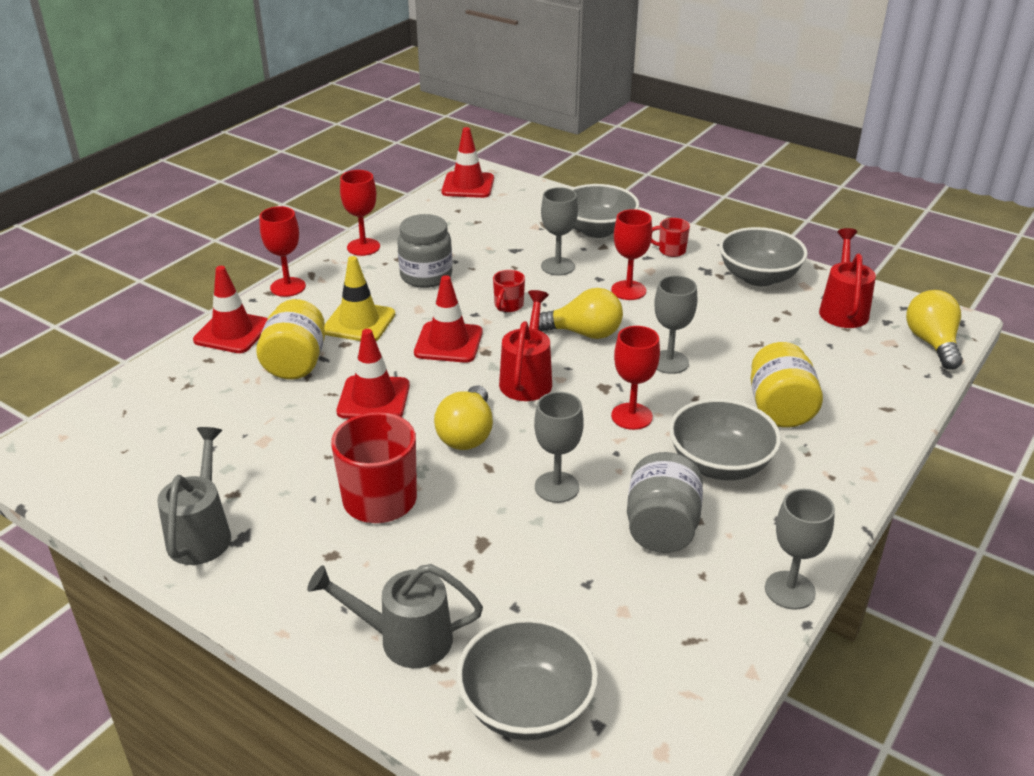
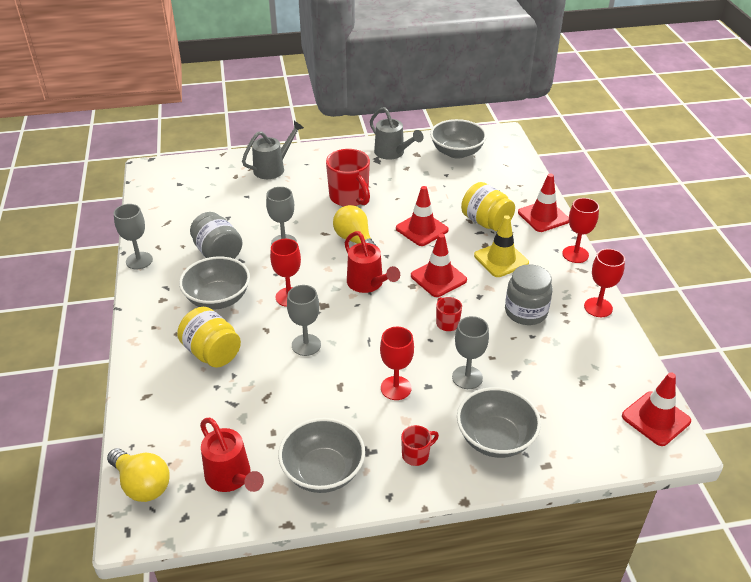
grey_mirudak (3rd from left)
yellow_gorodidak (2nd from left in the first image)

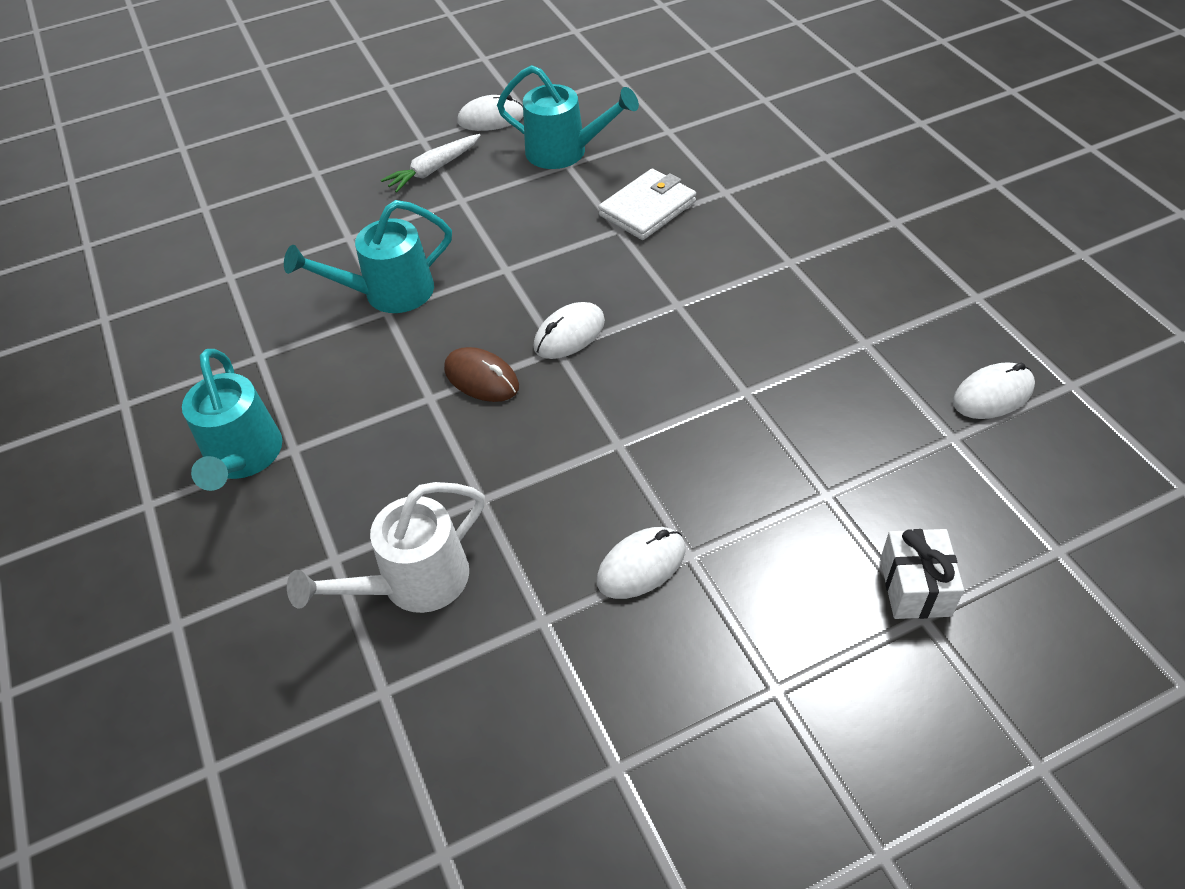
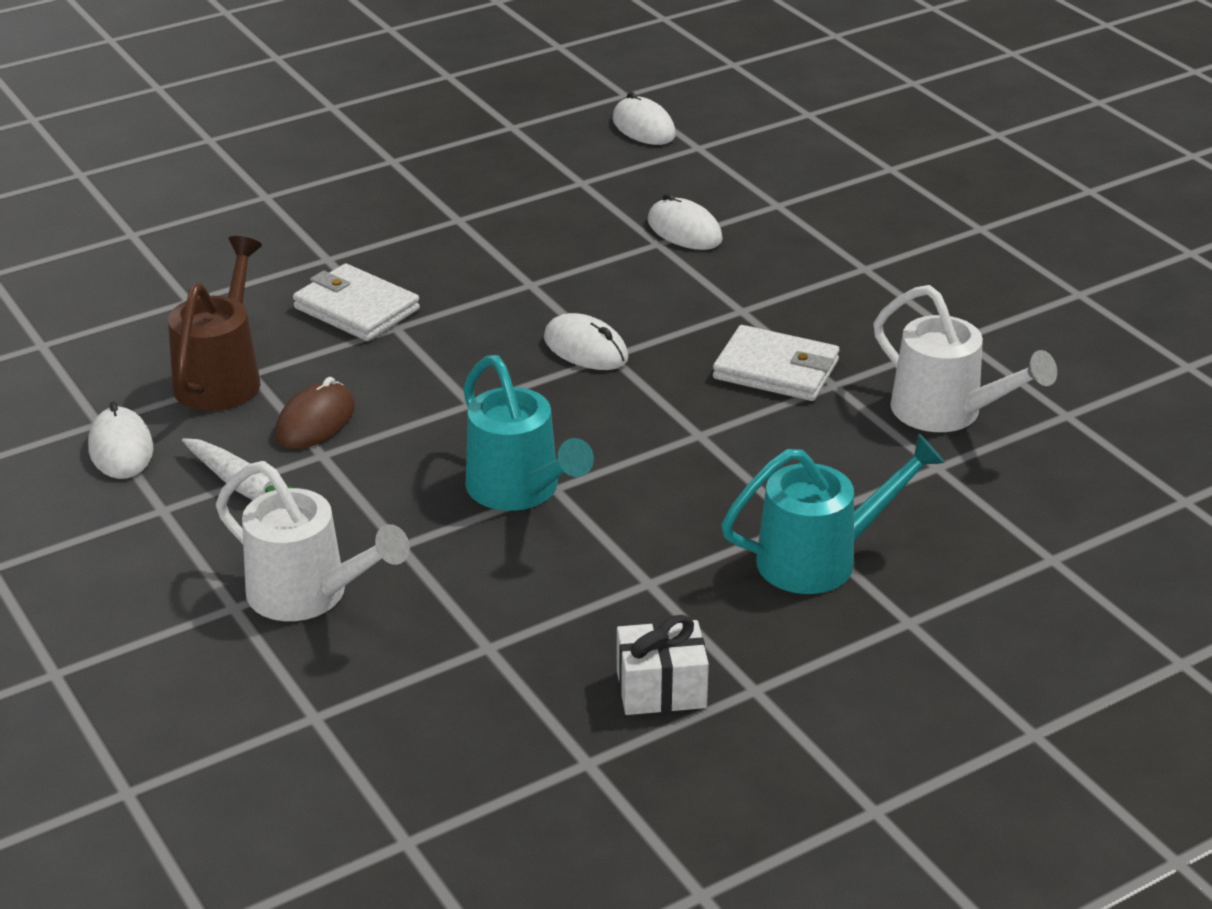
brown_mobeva
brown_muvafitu
white_mobeva (4th from left)
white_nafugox
white_muvafitu (1st from left)
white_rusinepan (2nd from left)

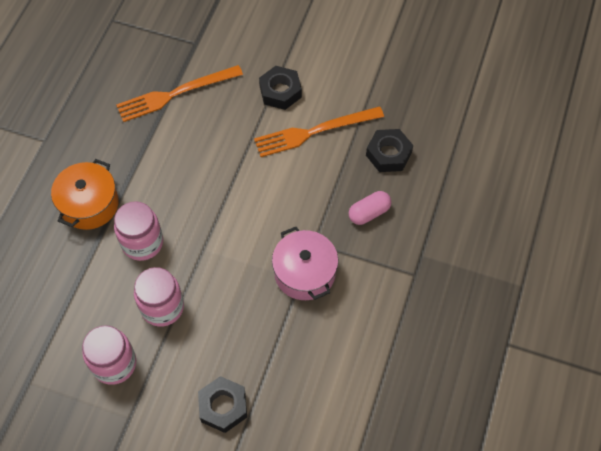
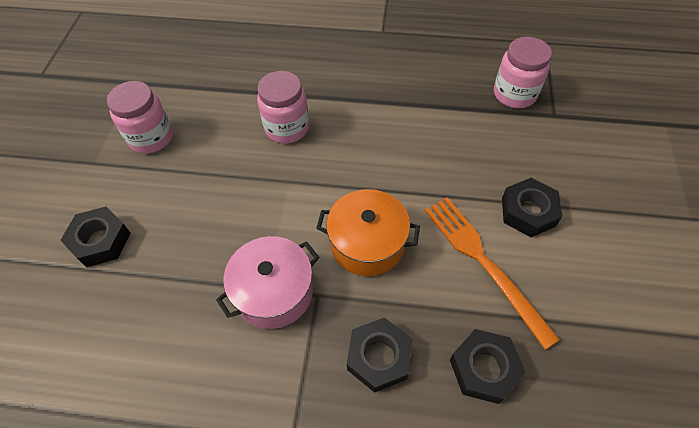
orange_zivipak
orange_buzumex (1st from left in the first image)
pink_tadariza (3rd from left)
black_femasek (2nd from left)

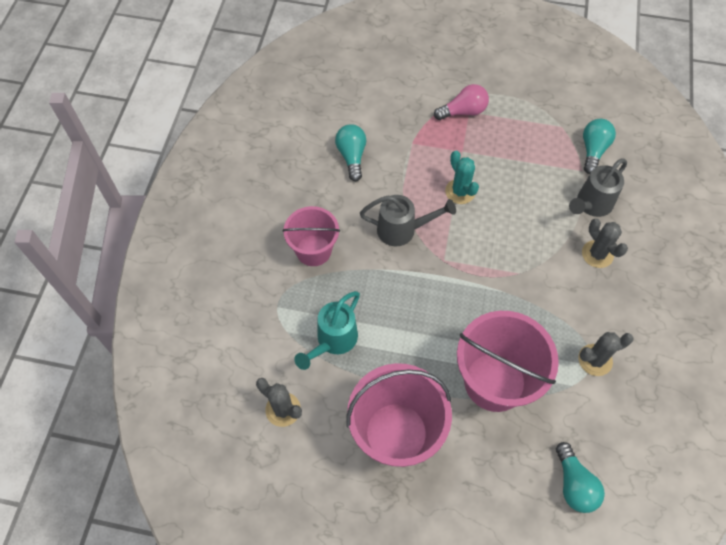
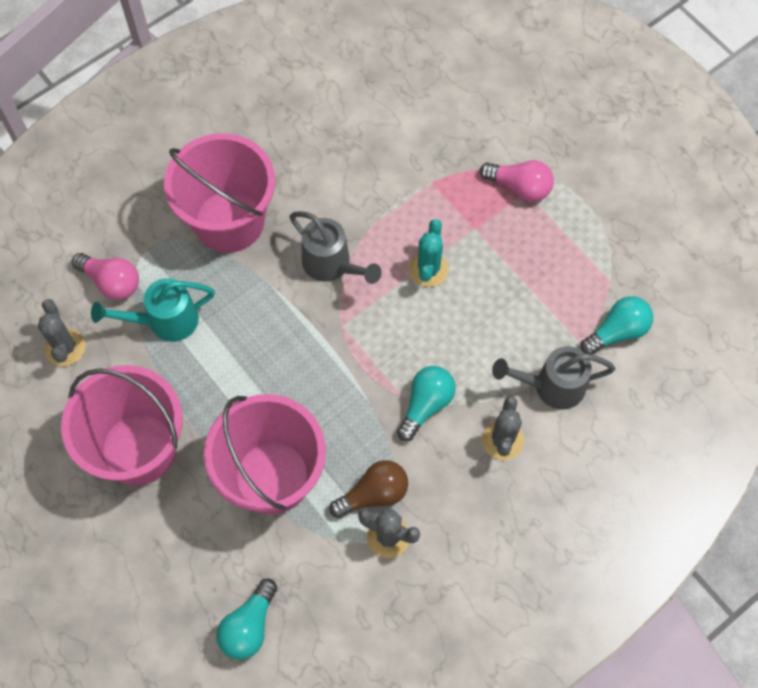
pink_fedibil (2nd from left)
turquoise_gorodidak (2nd from left)
pink_gorodidak (1st from left)
brown_gorodidak

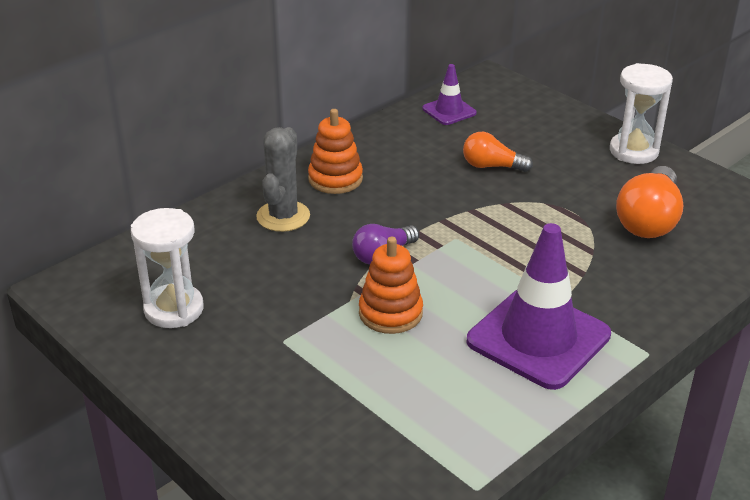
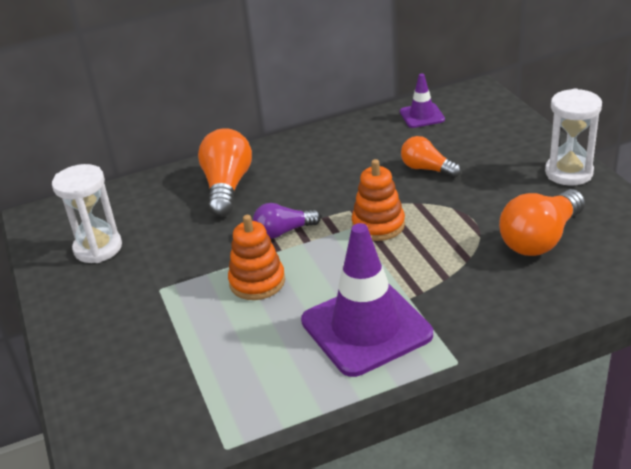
orange_gorodidak (1st from left)
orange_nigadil (2nd from left)

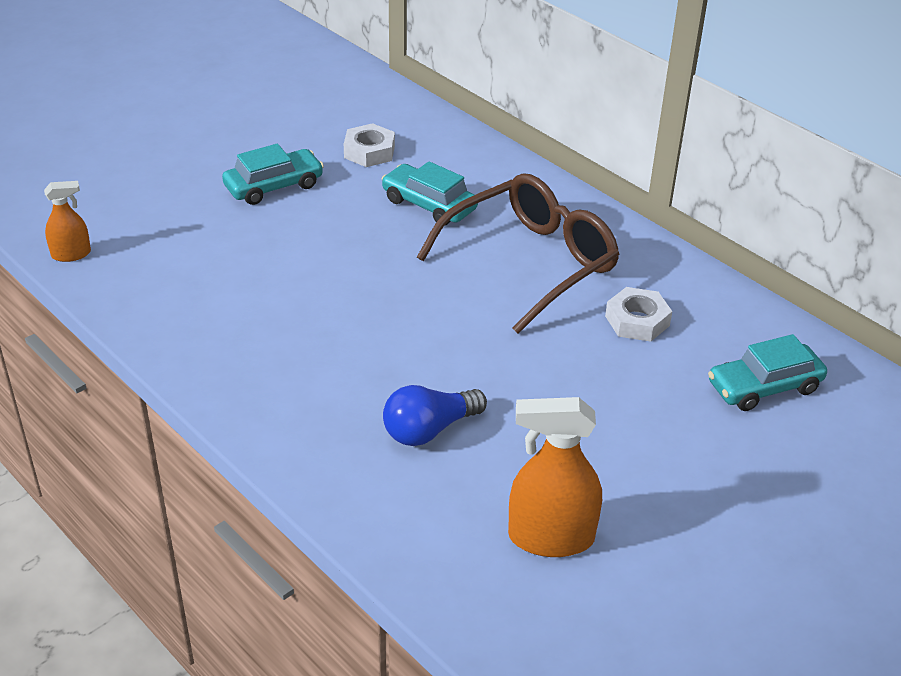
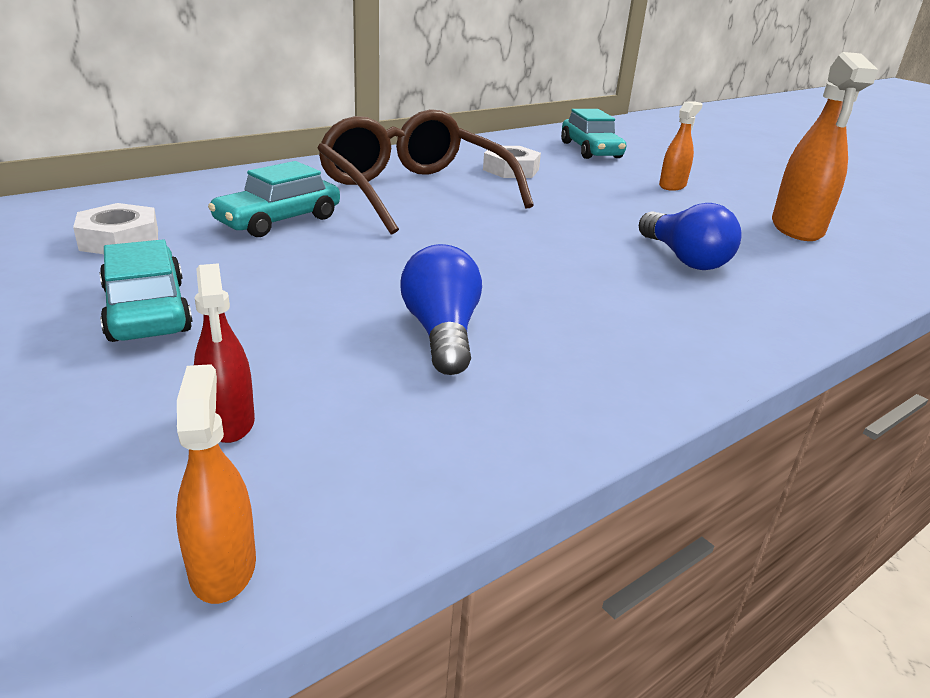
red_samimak
blue_gorodidak (1st from left)
orange_samimak (2nd from left)

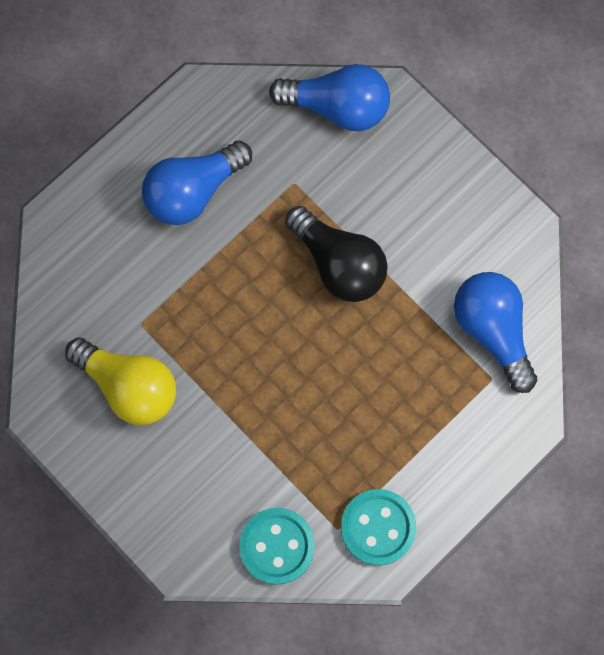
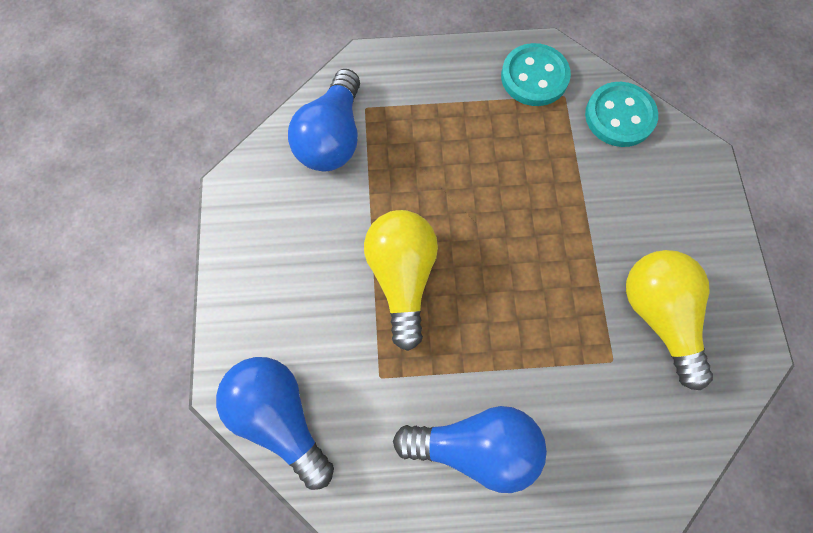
yellow_gorodidak (1st from left)

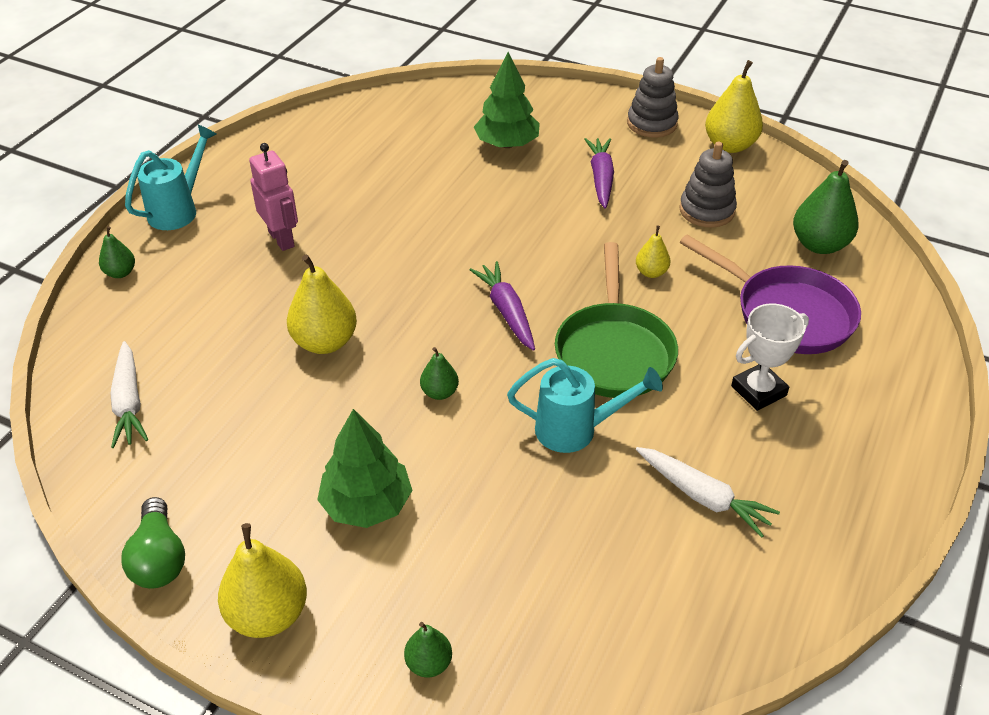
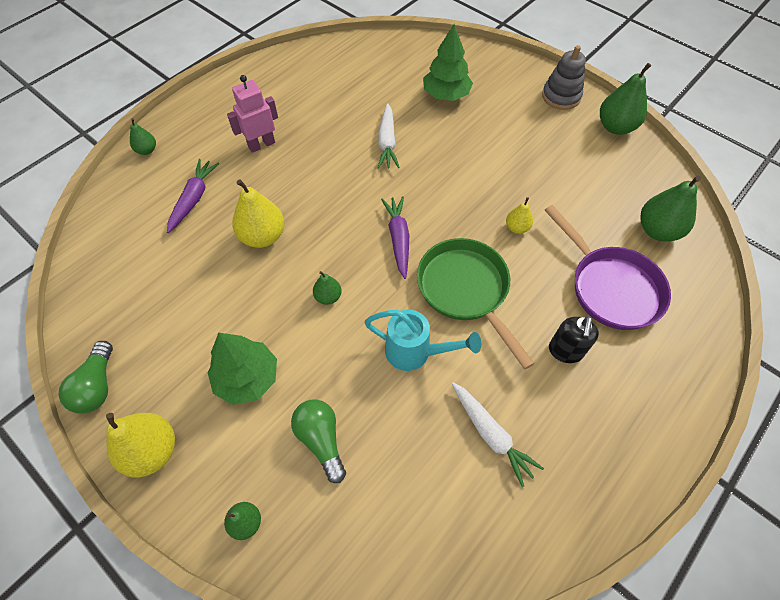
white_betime (1st from left)
turquoise_muvafitu (1st from left in the first image)
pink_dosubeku
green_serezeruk
purple_betime (1st from left)
grey_nigadil (2nd from left in the first image)
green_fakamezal (4th from left)
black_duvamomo
green_gorodidak (2nd from left)

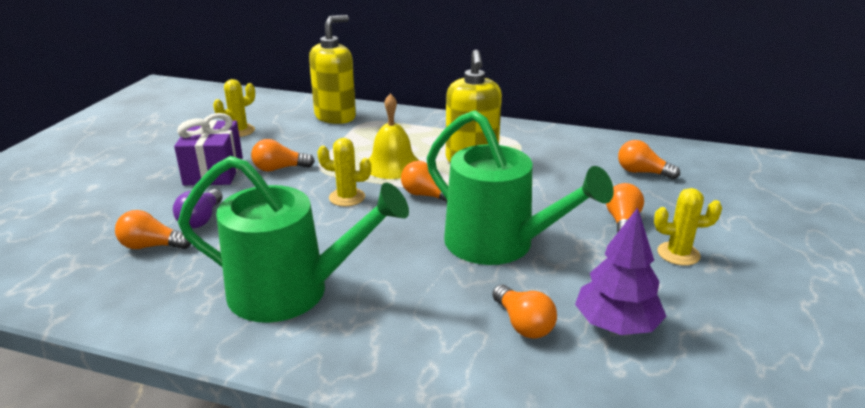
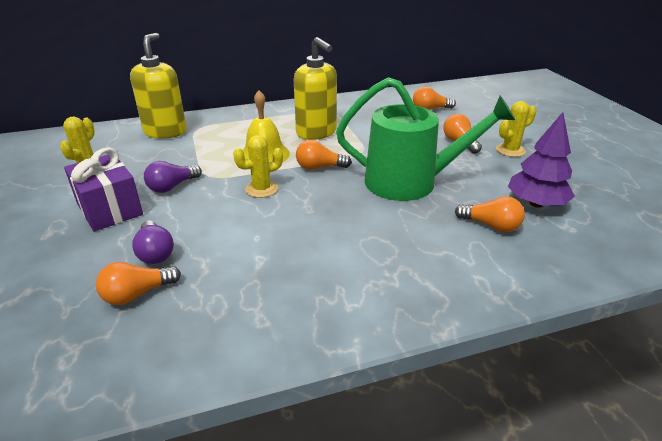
green_muvafitu (1st from left in the first image)
purple_gorodidak (2nd from left)

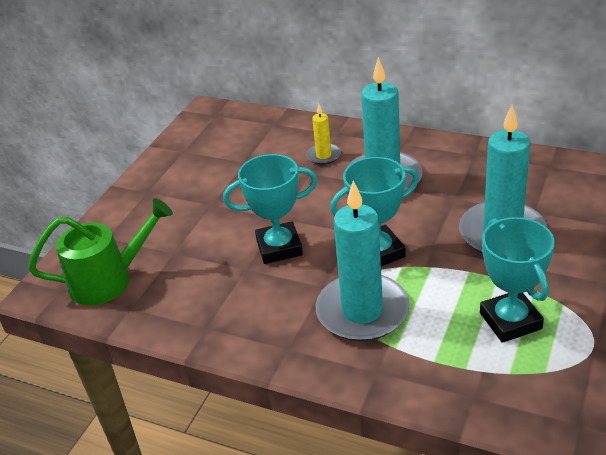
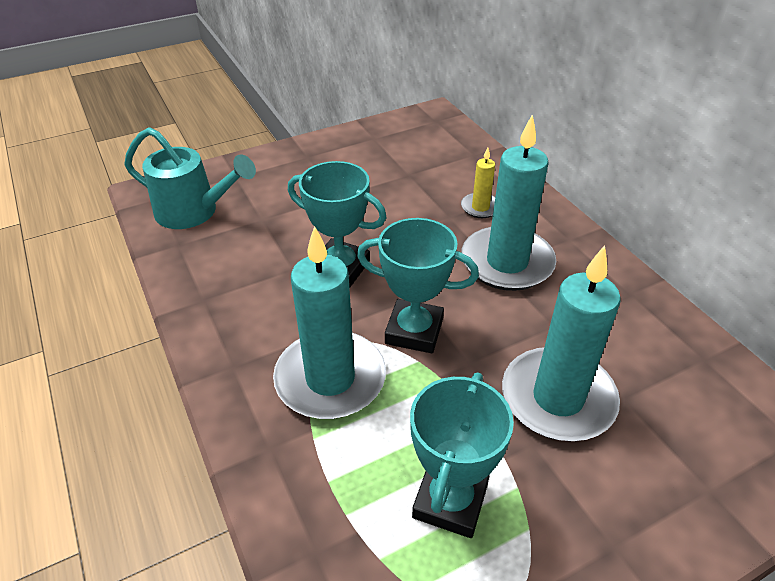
turquoise_muvafitu

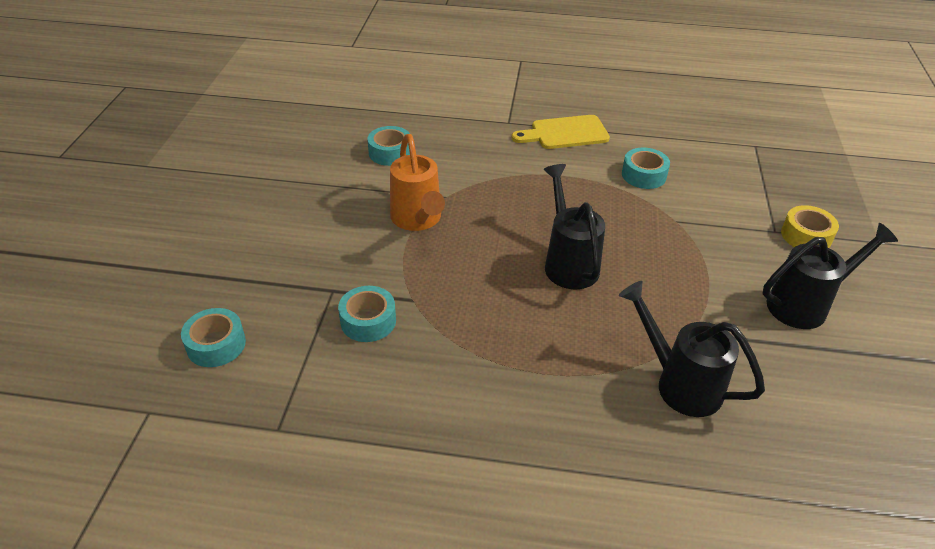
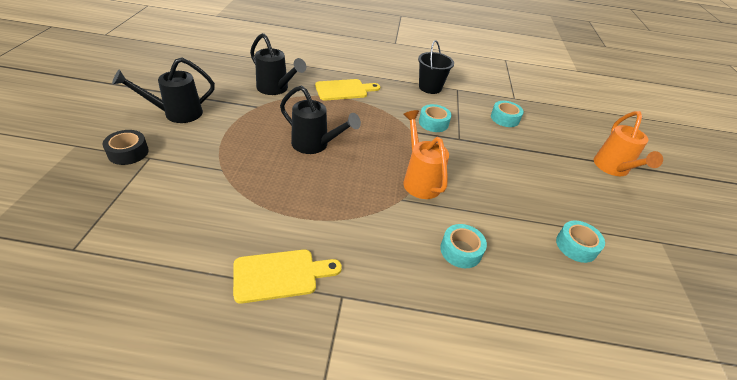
black_muvafitu (3rd from left)
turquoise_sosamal (4th from left)
black_sosamal
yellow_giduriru (2nd from left)
black_fedibil
orange_muvafitu (2nd from left)

